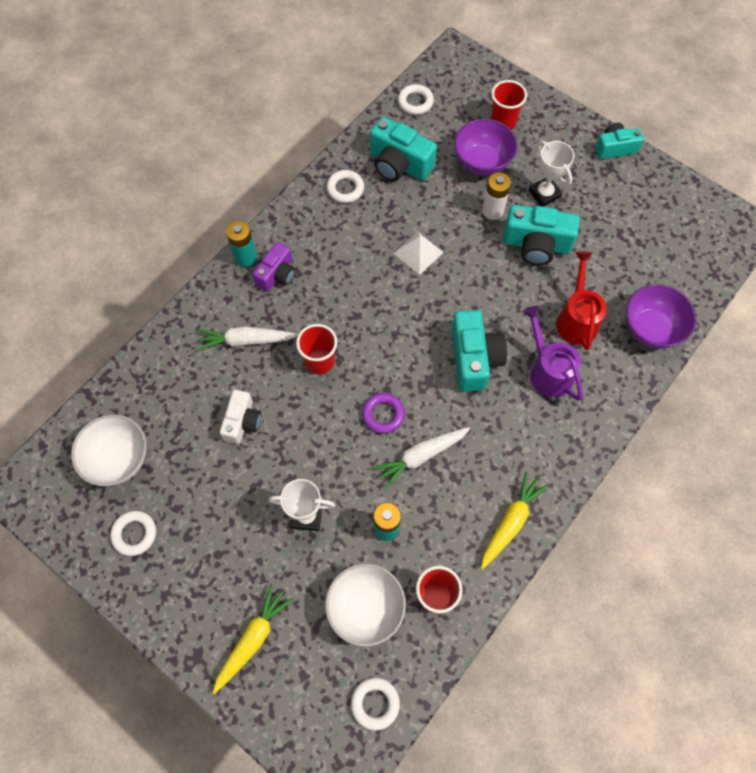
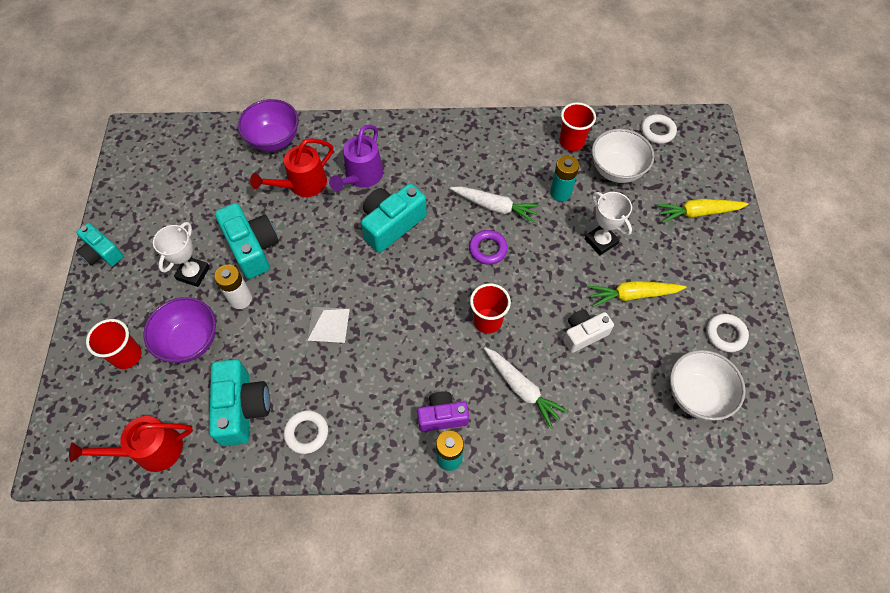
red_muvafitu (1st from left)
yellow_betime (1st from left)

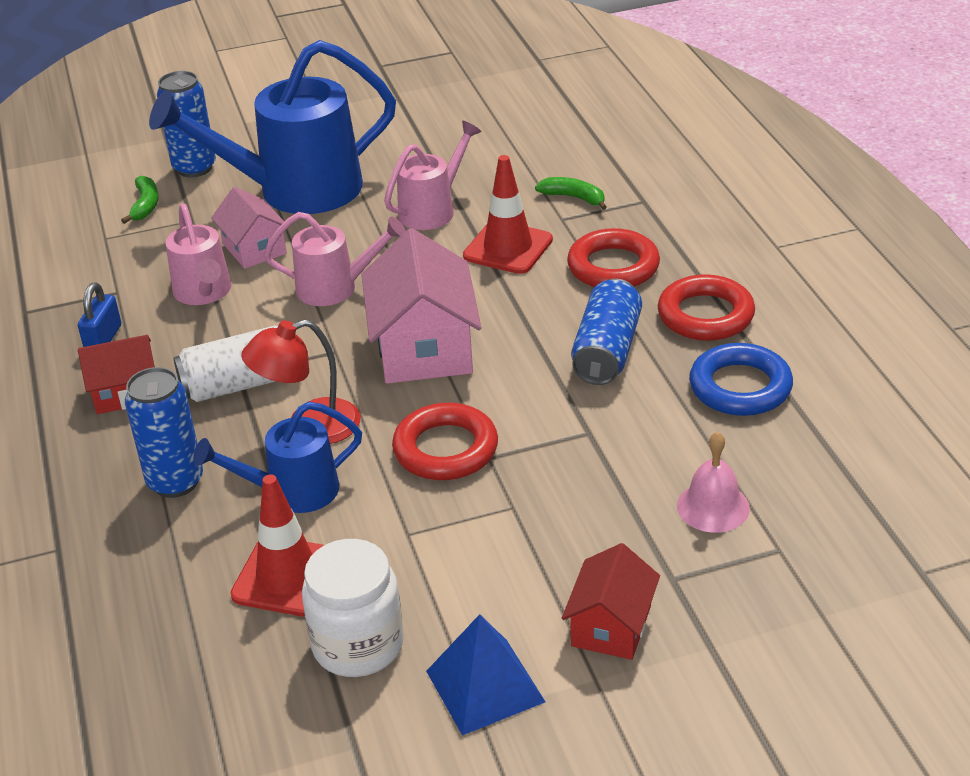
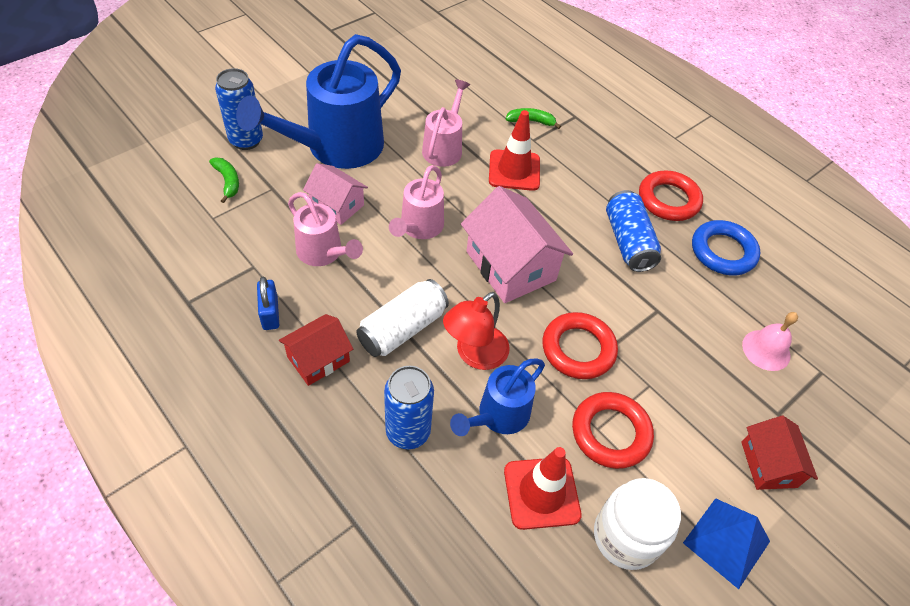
pink_muvafitu (2nd from left)
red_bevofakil (2nd from left)

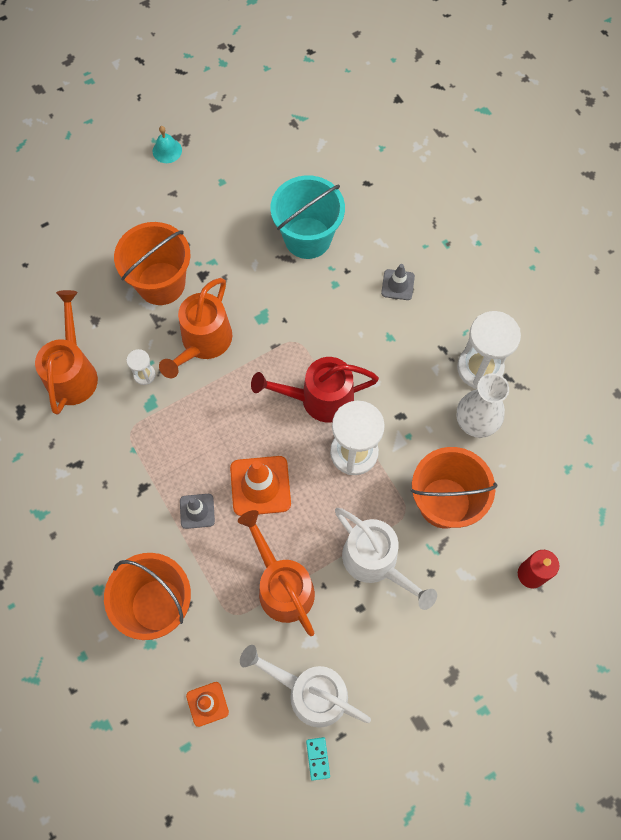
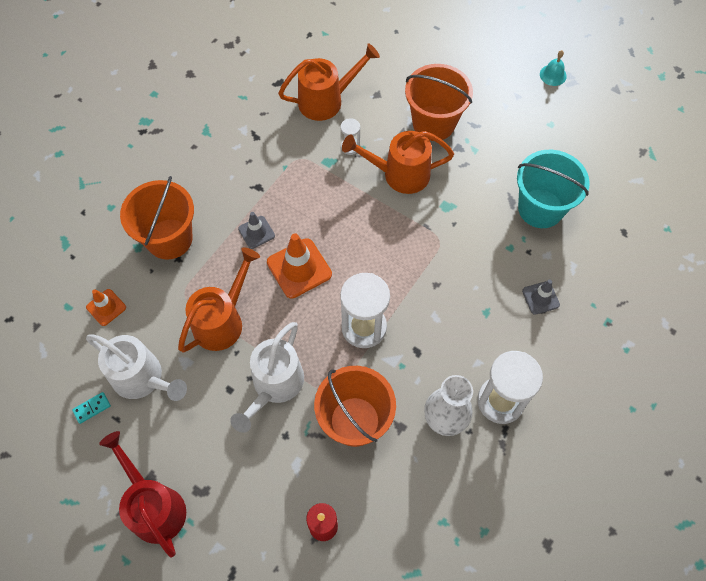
white_muvafitu (1st from left)
red_muvafitu

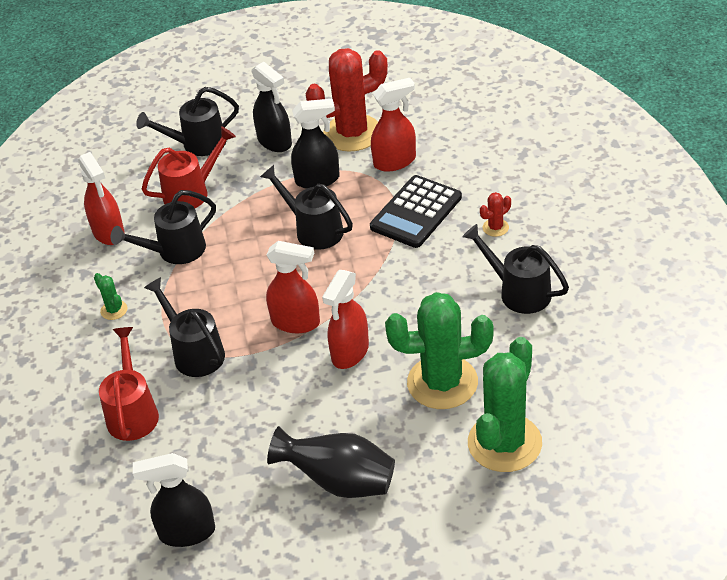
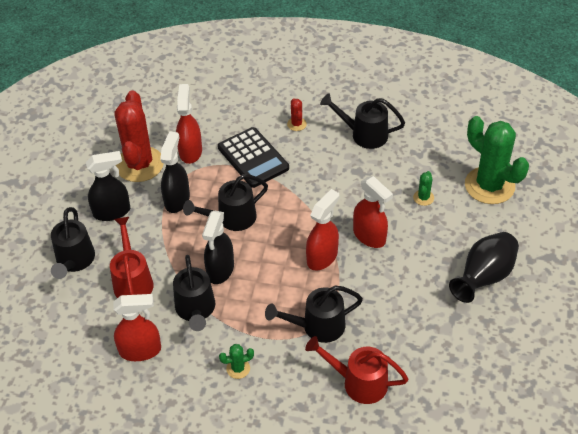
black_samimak (3rd from left)
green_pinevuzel (2nd from left)
black_muvafitu (5th from left)

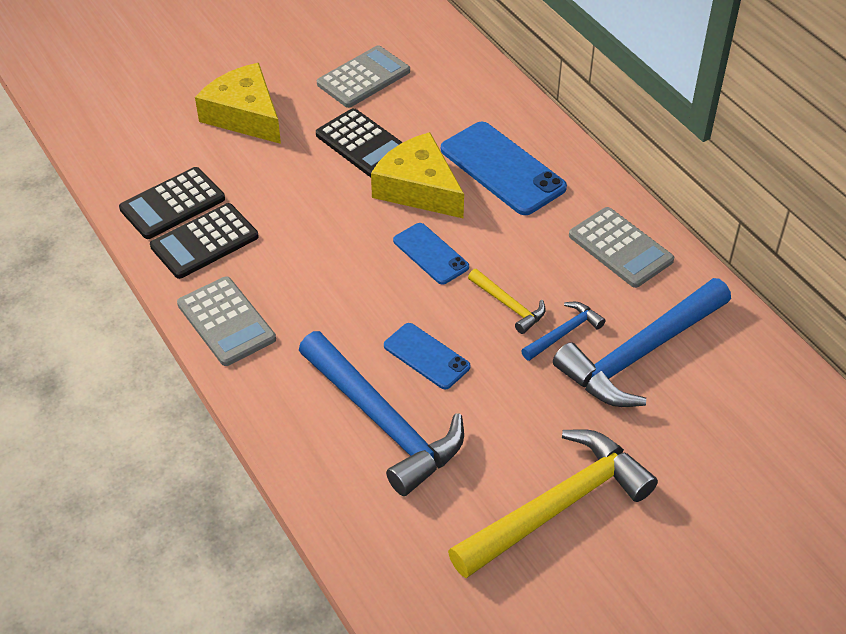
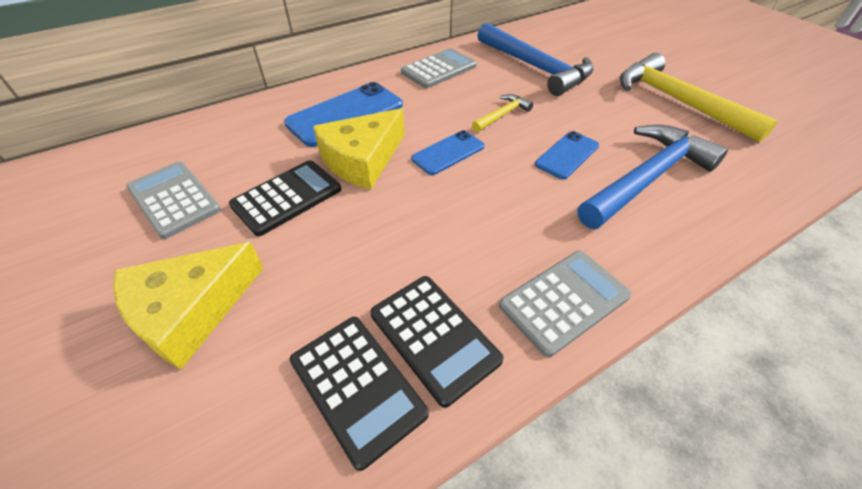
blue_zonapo (2nd from left in the first image)

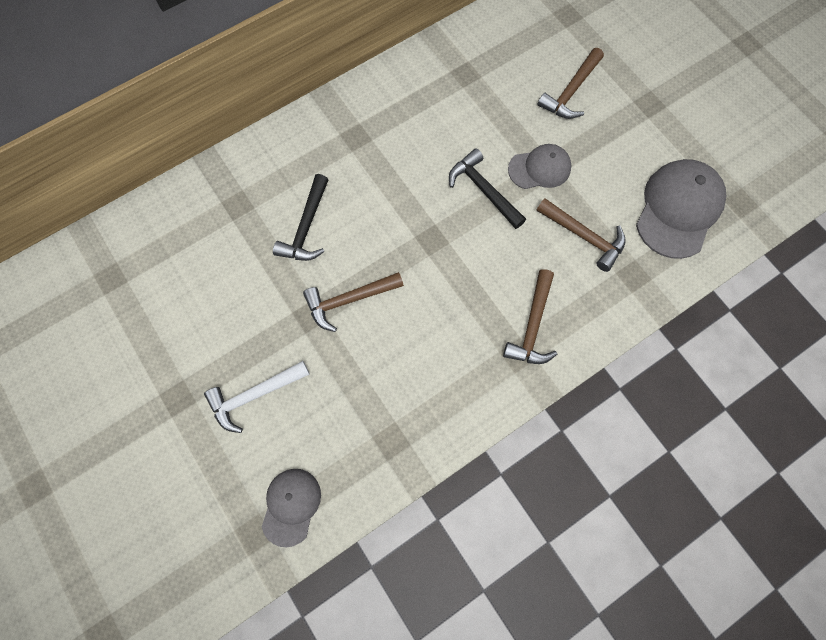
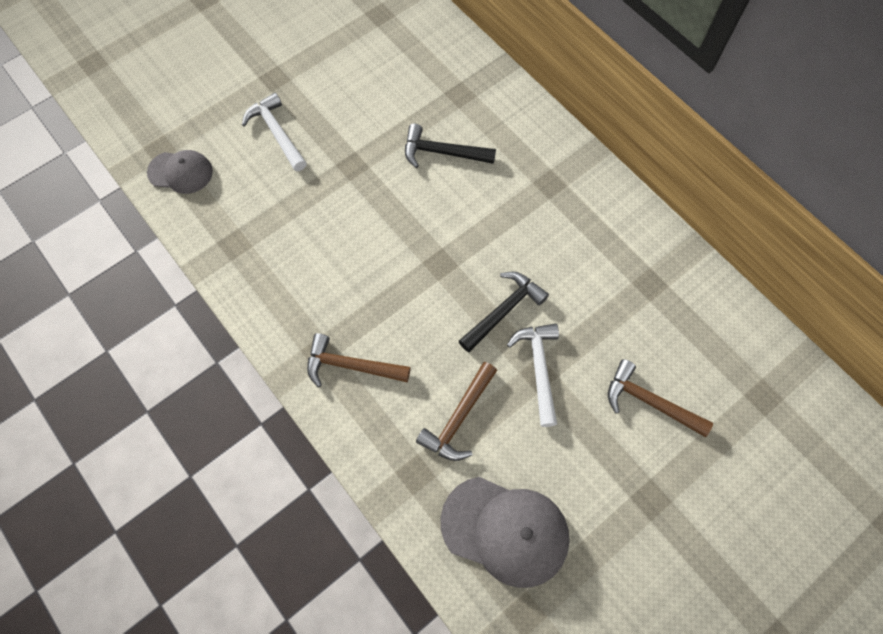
brown_zonapo (1st from left in the first image)
white_zonapo (2nd from left)

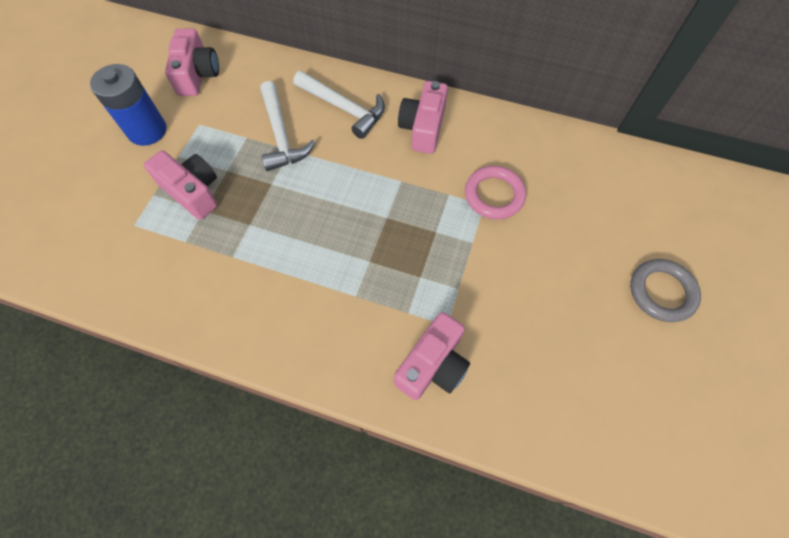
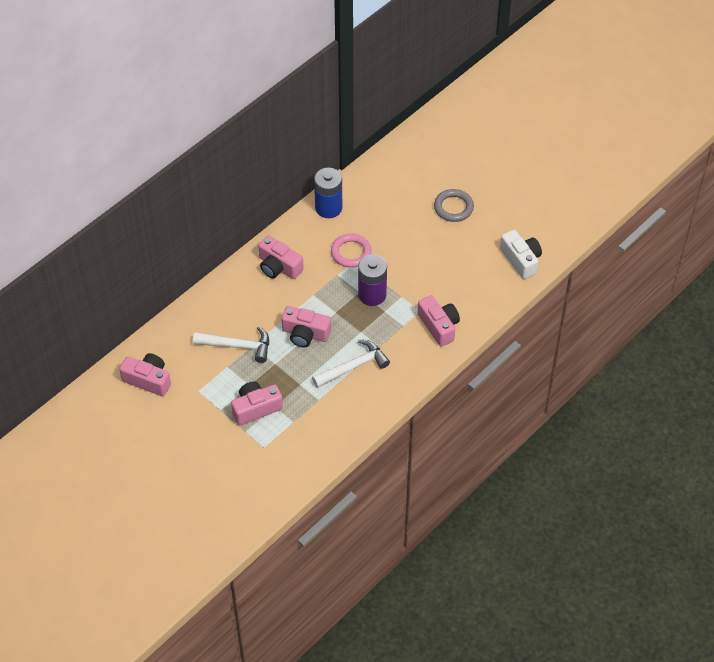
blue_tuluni
white_zonapo (2nd from left)
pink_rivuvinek (4th from left)
purple_tuluni
white_rivuvinek

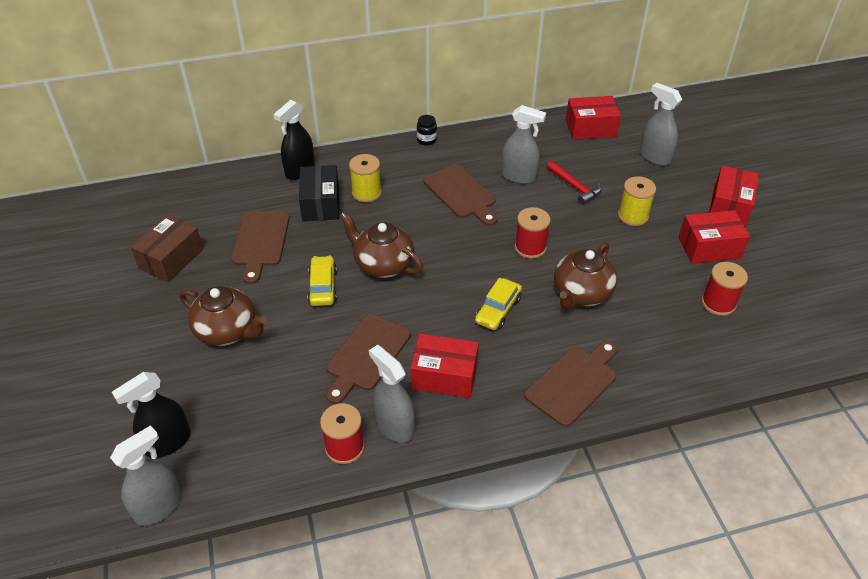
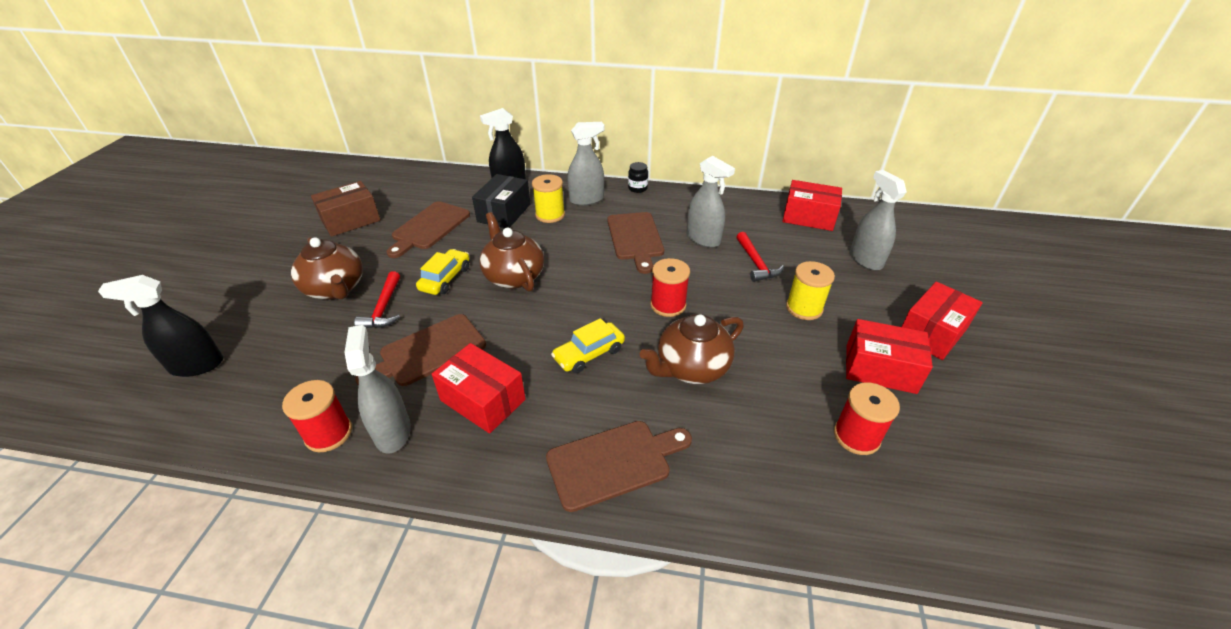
grey_samimak (2nd from left)
red_zonapo (1st from left)

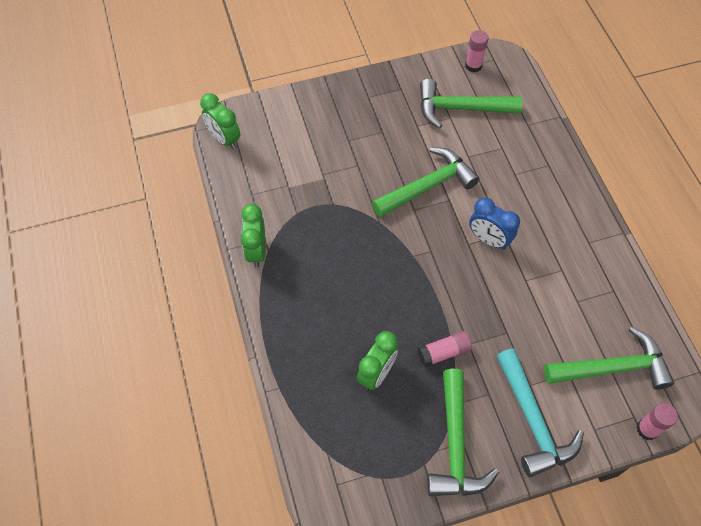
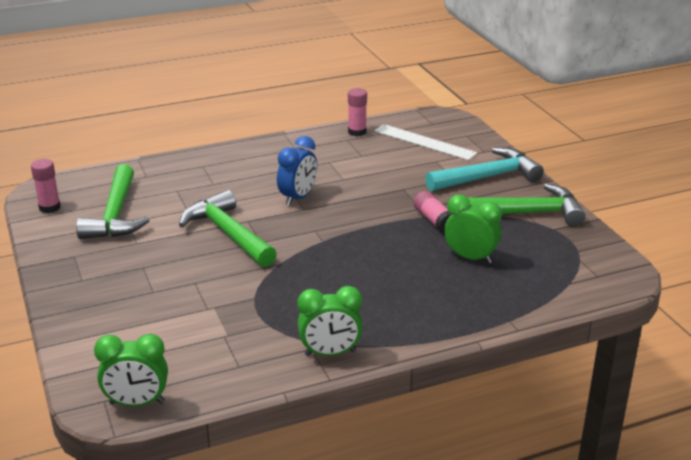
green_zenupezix (1st from left)
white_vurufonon
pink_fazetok (2nd from left)

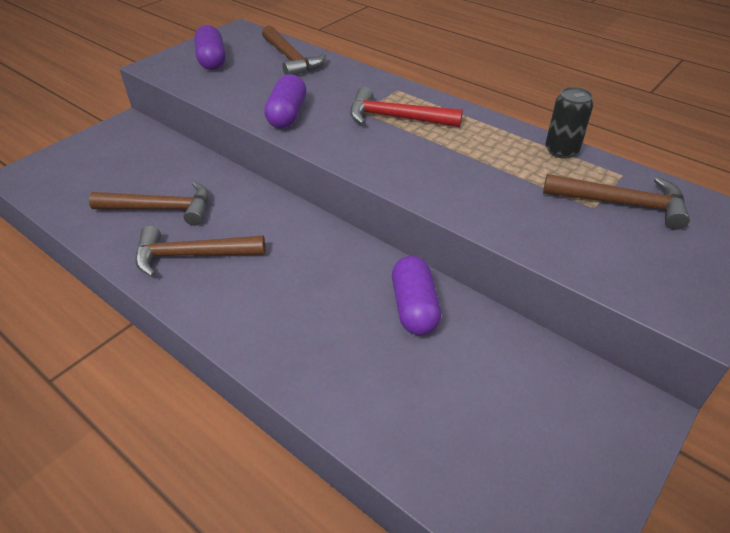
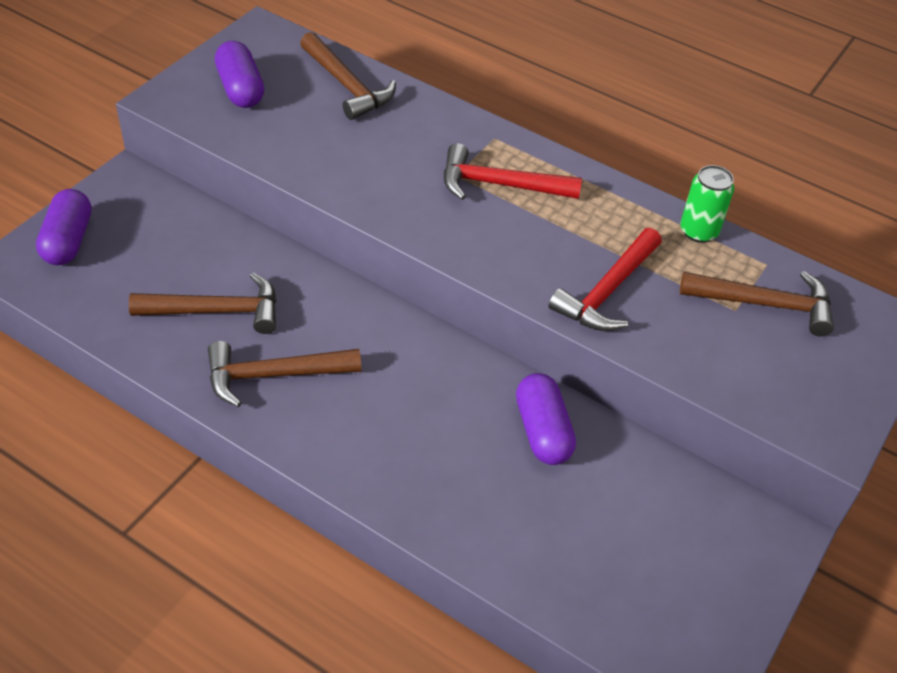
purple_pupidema (1st from left)
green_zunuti
red_zonapo (2nd from left)

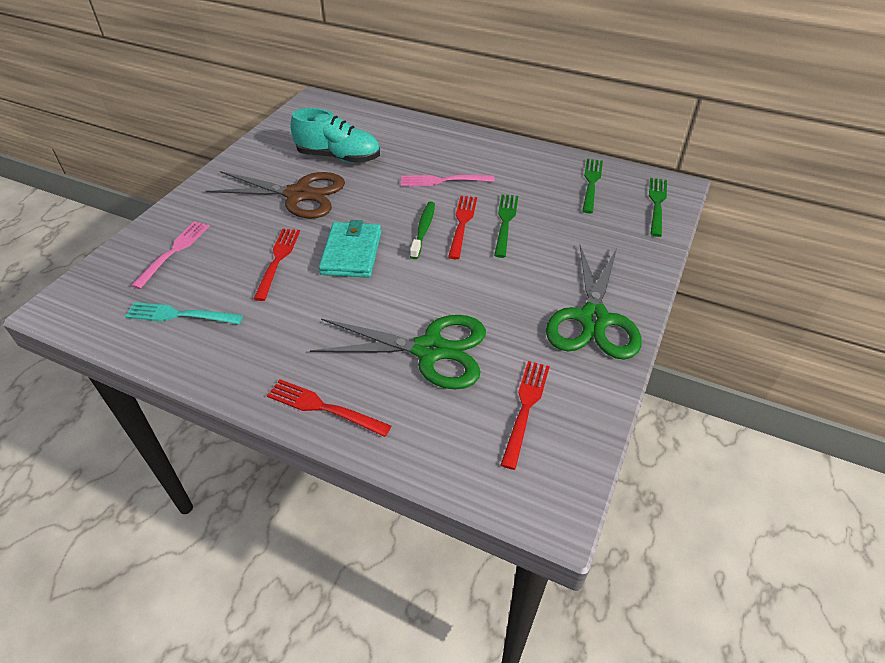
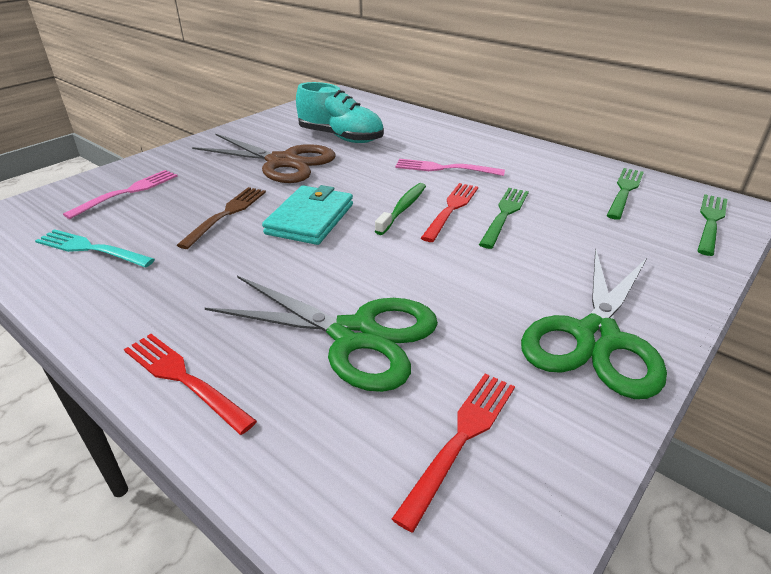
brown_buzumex

